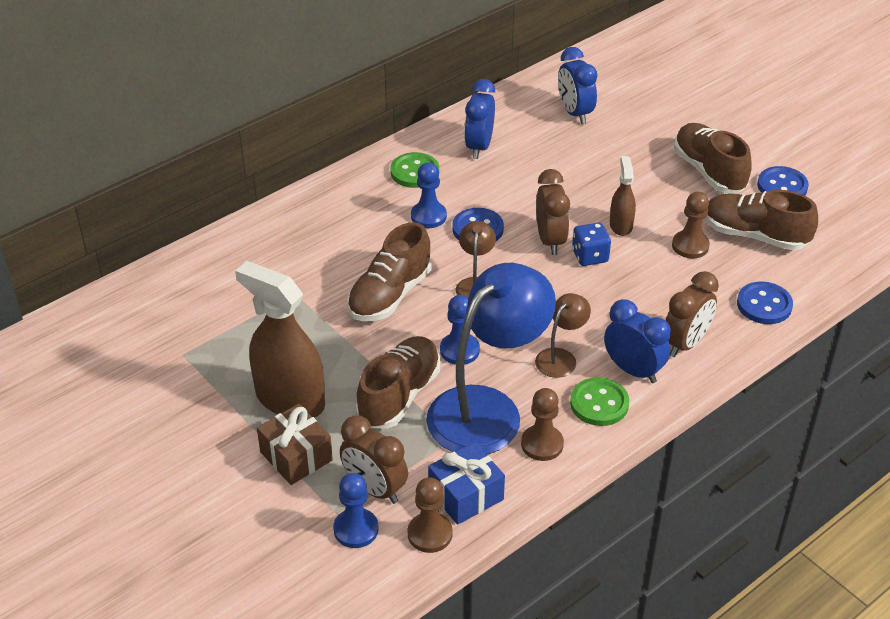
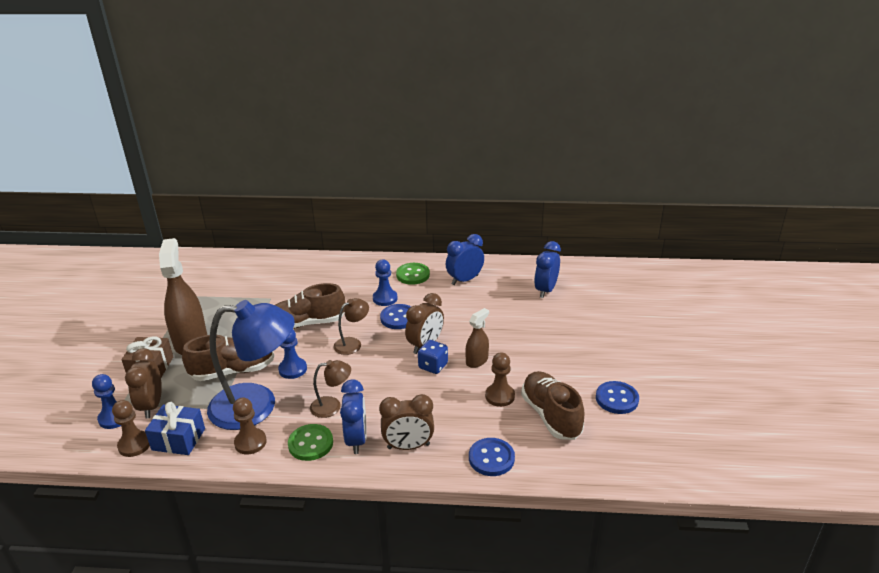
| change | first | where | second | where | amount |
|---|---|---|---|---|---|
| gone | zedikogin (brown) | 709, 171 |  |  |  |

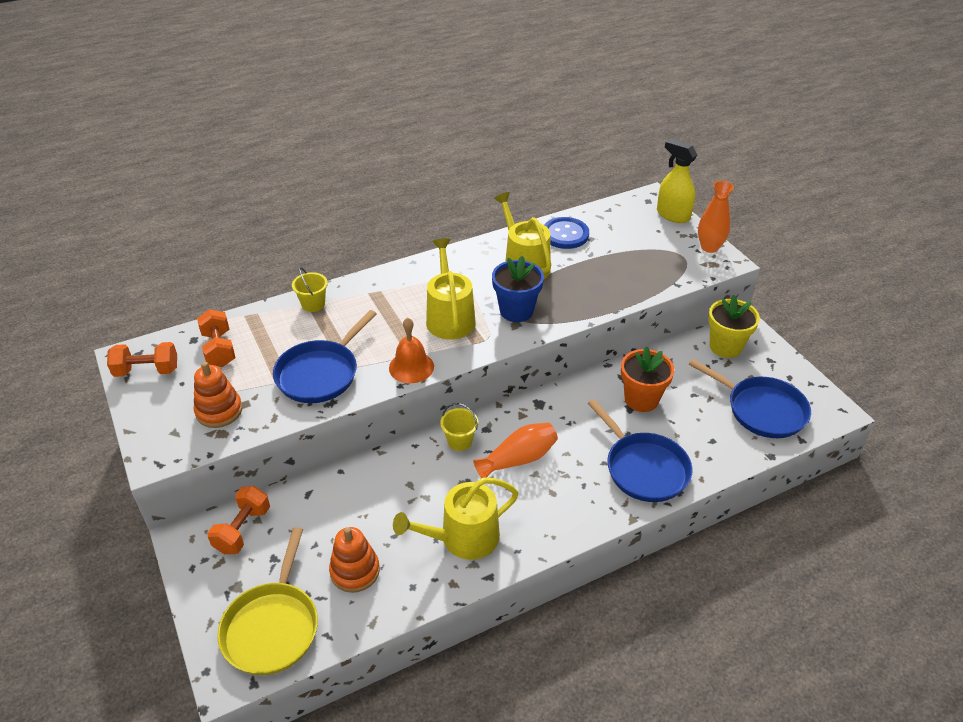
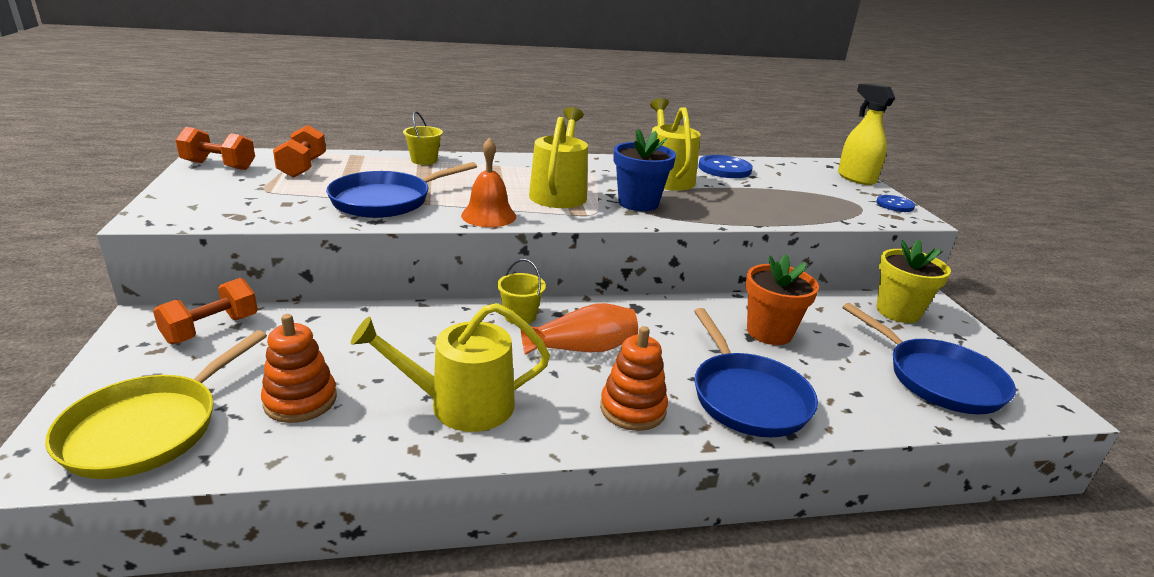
| change | first | where | second | where | amount |
|---|---|---|---|---|---|
| swapped | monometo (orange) | 709, 247 | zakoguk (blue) | 894, 205 |  |
| shifted | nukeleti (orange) | 219, 411 |  | 633, 409 |  |

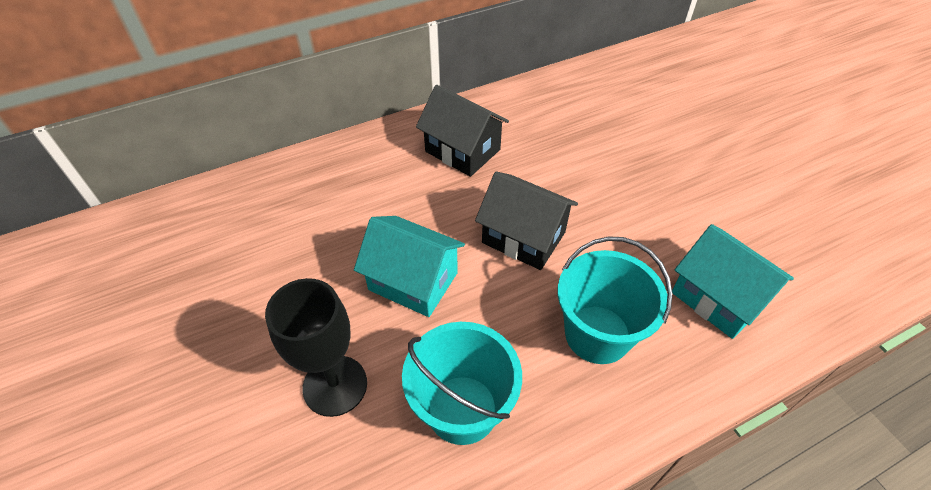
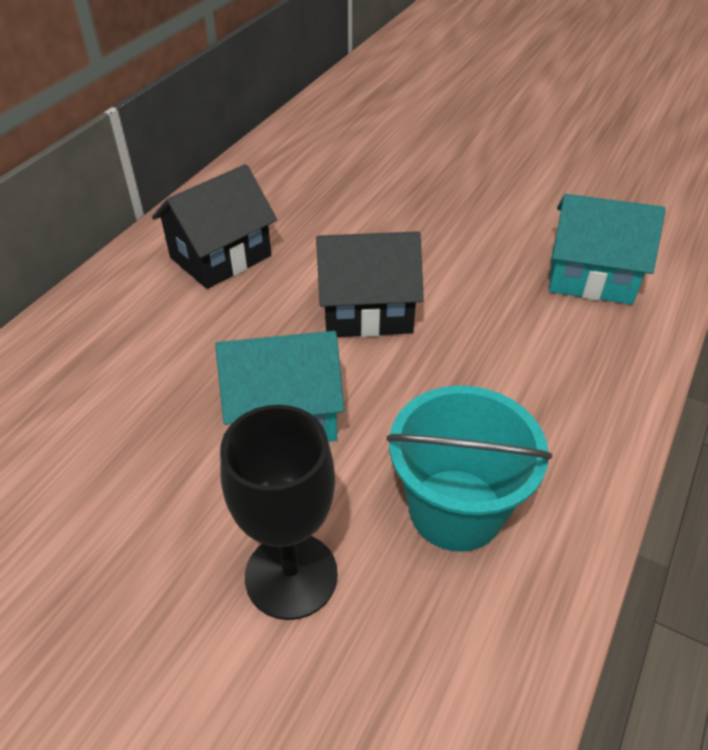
| change | first | where | second | where | amount |
|---|---|---|---|---|---|
| rotated | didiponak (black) | 462, 150 |  | 221, 257 | 45 degrees counterclockwise |
| gone | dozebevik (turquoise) | 597, 334 |  |  |  |

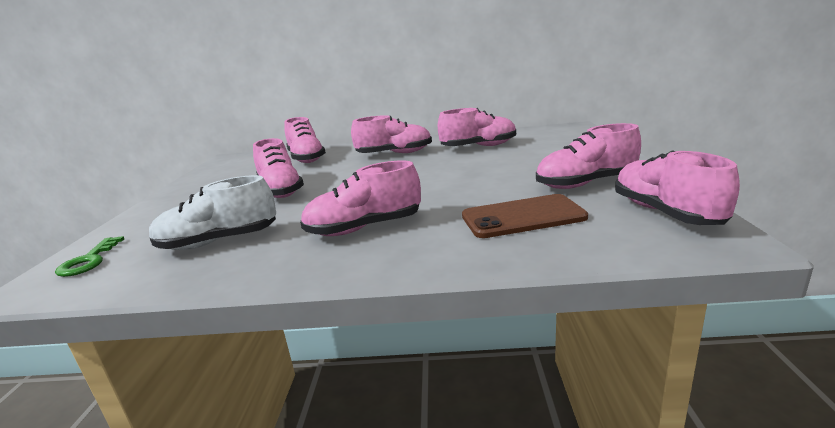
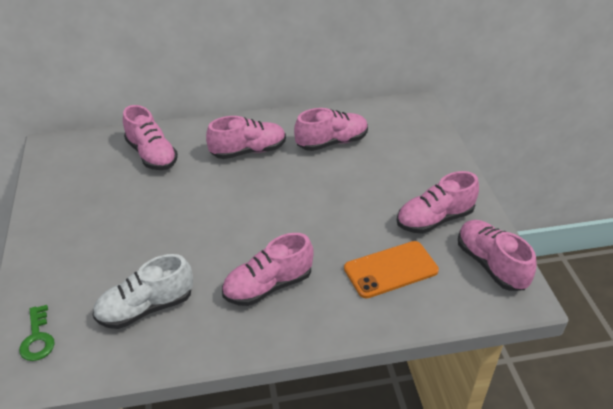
| change | first | where | second | where | amount |
|---|---|---|---|---|---|
| gone | zedikogin (pink) | 280, 190 |  |  |  |
| repainted | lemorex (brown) | 522, 217 | lemorex (orange) | 390, 269 |  |

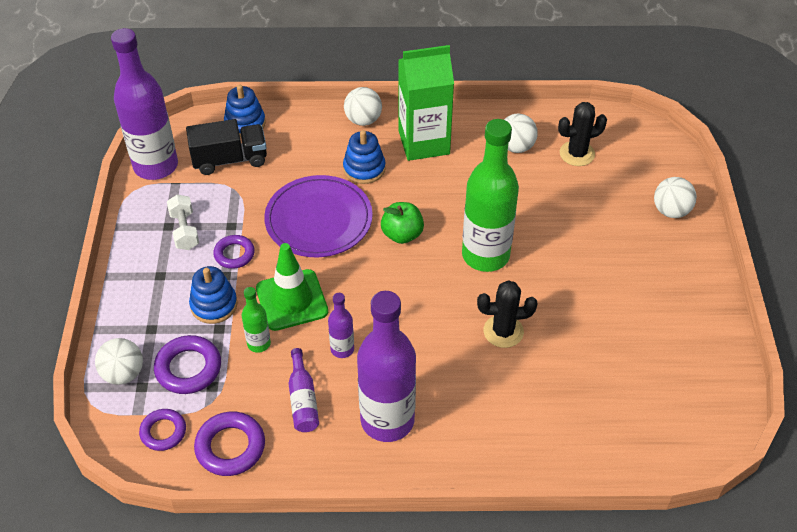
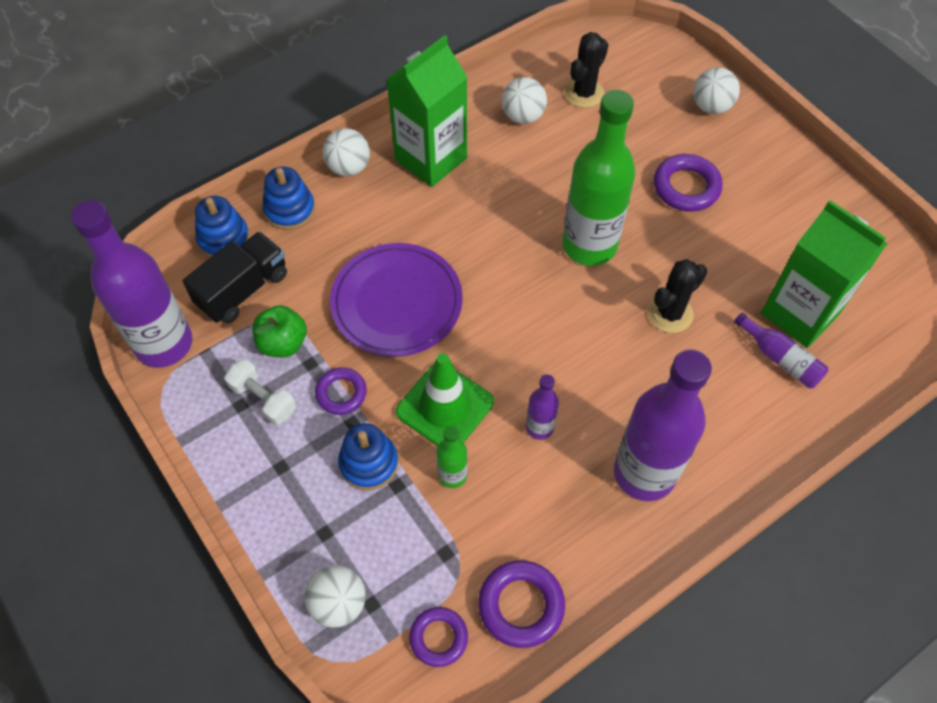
| change | first | where | second | where | amount |
|---|---|---|---|---|---|
| shifted | nukeleti (blue) | 364, 169 |  | 290, 210 |  |
| shifted | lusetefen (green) | 402, 234 |  | 283, 343 |  |
| shifted | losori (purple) | 188, 368 |  | 686, 187 |  |
| shifted | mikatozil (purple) | 303, 400 |  | 780, 358 |  |
| new |  |  | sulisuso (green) | 800, 313 |  |

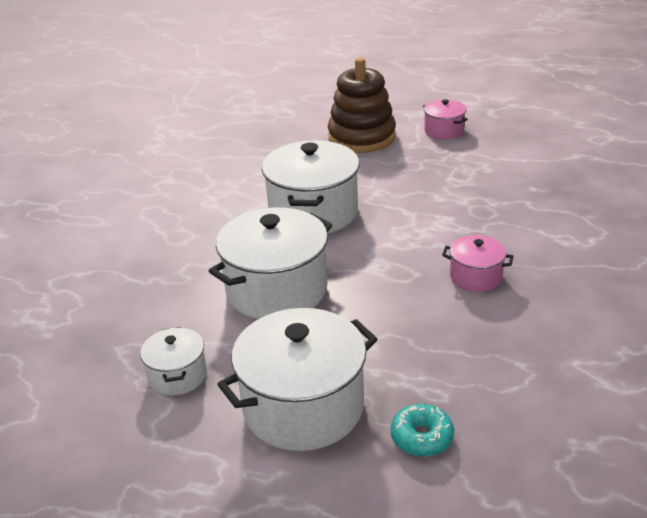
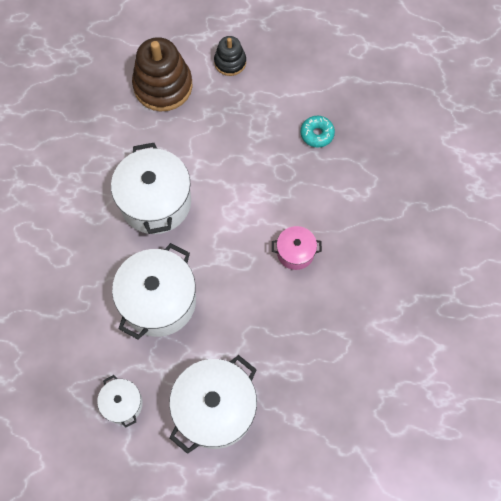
| change | first | where | second | where | amount |
|---|---|---|---|---|---|
| swapped | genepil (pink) | 444, 131 | nukeleti (black) | 230, 62 |  |
| shifted | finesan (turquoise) | 422, 437 |  | 317, 134 |  |

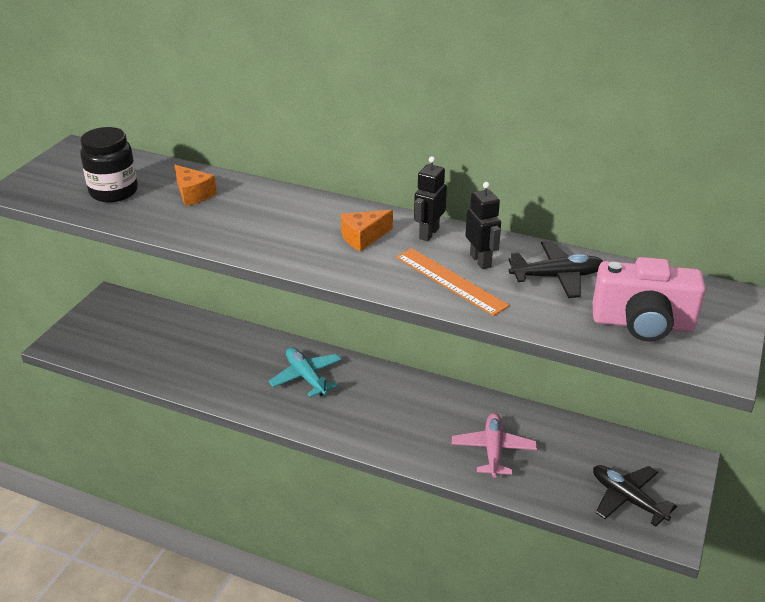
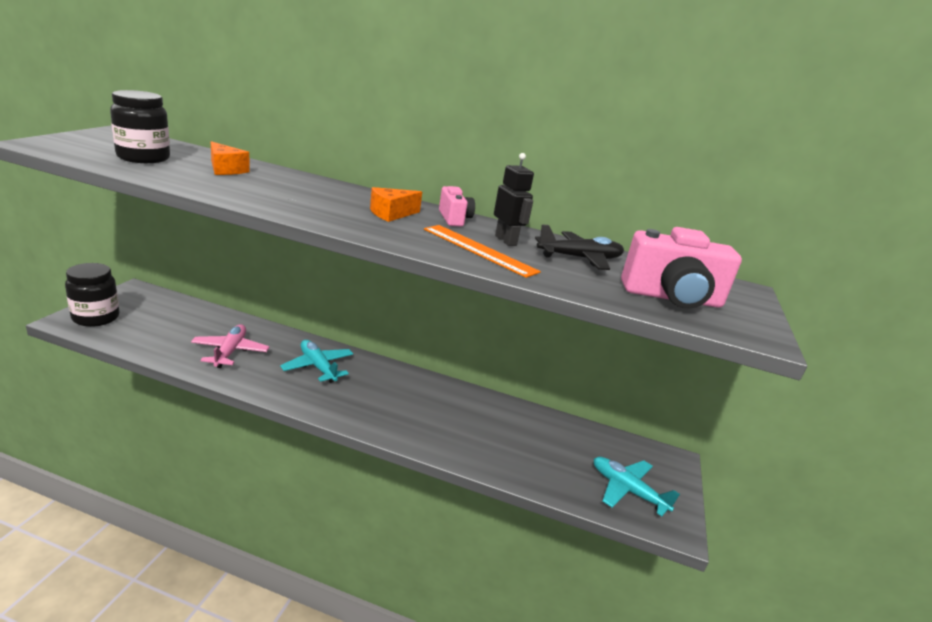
| change | first | where | second | where | amount |
|---|---|---|---|---|---|
| swapped | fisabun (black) | 428, 233 | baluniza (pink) | 454, 219 |  |
| shifted | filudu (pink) | 493, 450 |  | 230, 352 |  |
| repainted | filudu (black) | 627, 499 | filudu (turquoise) | 627, 490 |  |
| new |  |  | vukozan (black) | 96, 318 |  |

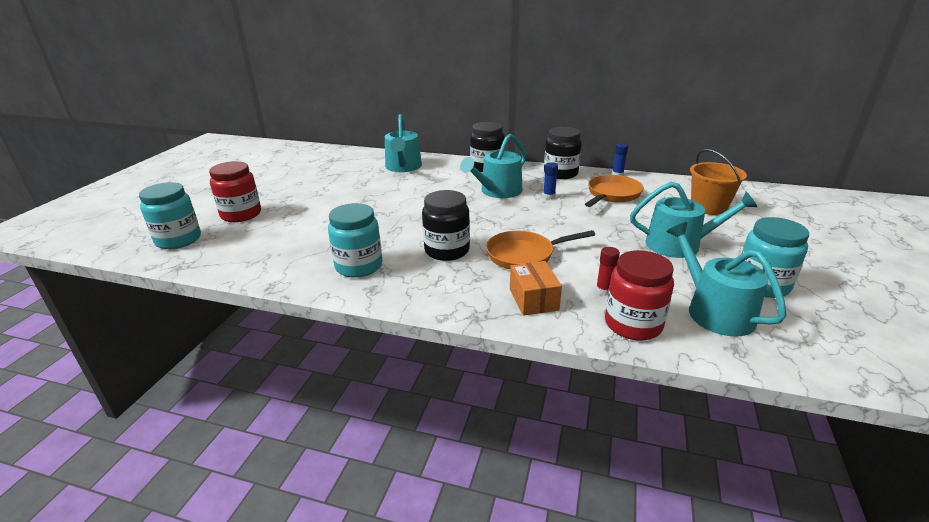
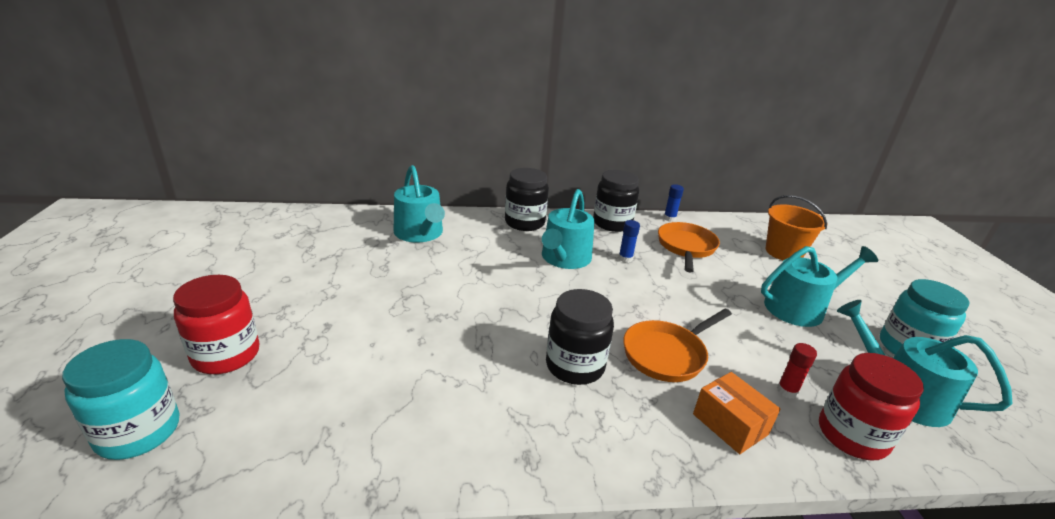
| change | first | where | second | where | amount |
|---|---|---|---|---|---|
| gone | vukozan (turquoise) | 359, 266 |  |  |  |

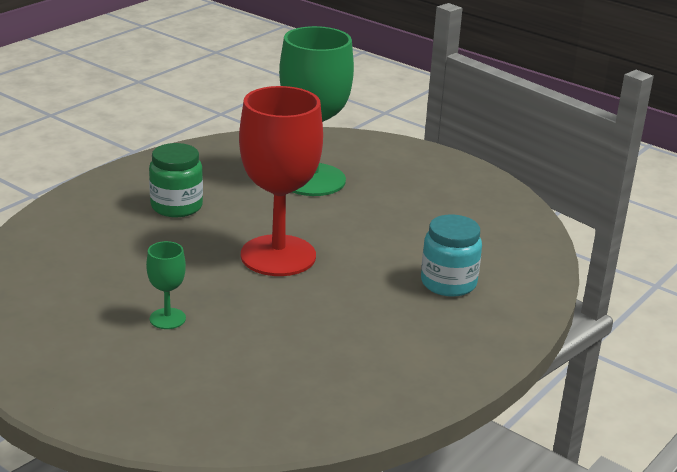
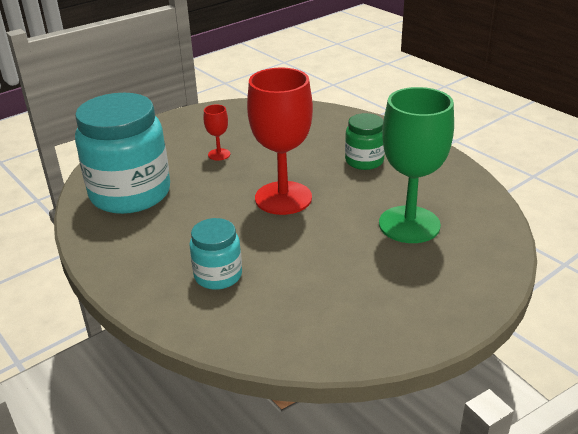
| change | first | where | second | where | amount |
|---|---|---|---|---|---|
| repainted | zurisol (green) | 167, 319 | zurisol (red) | 219, 154 |  |
| new |  |  | vukozan (turquoise) | 130, 193 |  |

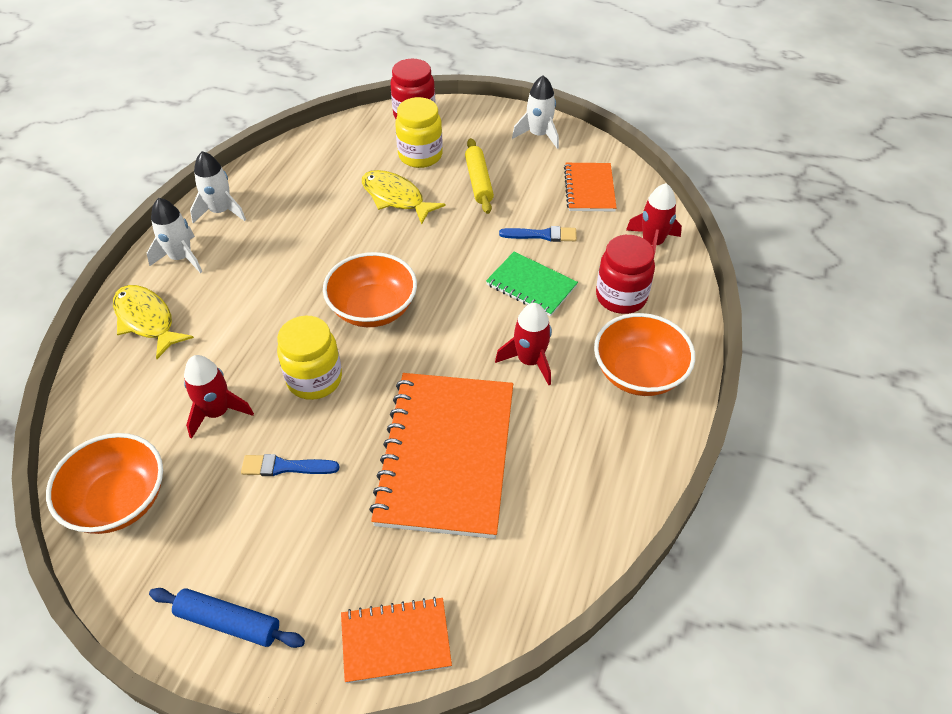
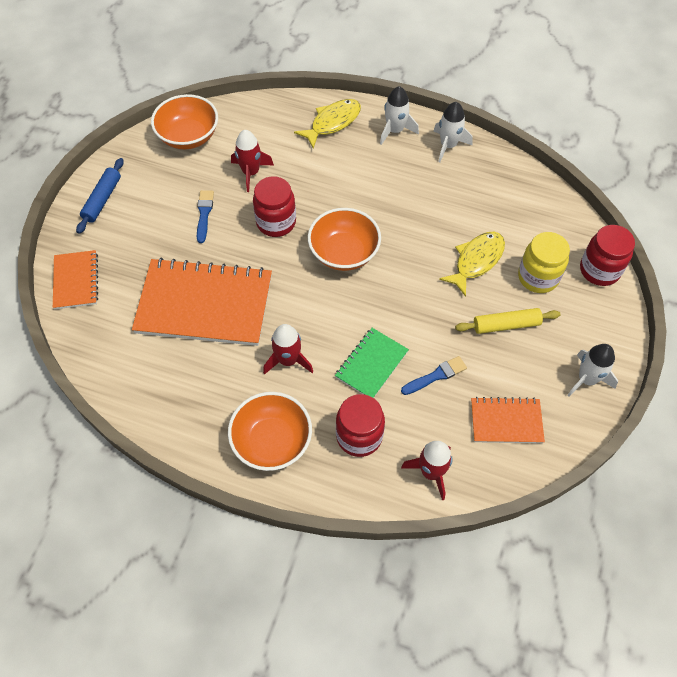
| change | first | where | second | where | amount |
|---|---|---|---|---|---|
| rotated | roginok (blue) | 542, 235 |  | 436, 376 | 120 degrees counterclockwise |
| repainted | vukozan (yellow) | 314, 379 | vukozan (red) | 276, 222 |  |

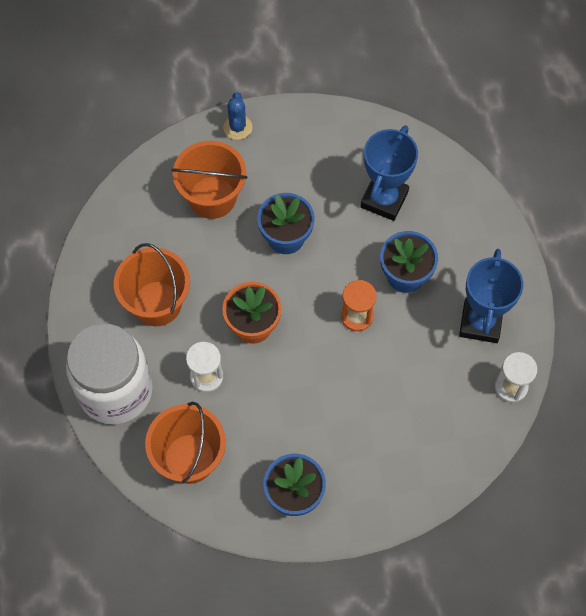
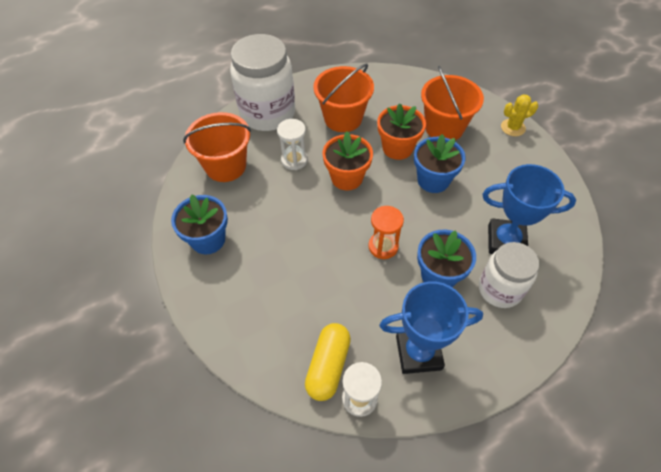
| change | first | where | second | where | amount |
|---|---|---|---|---|---|
| repainted | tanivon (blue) | 237, 127 | tanivon (yellow) | 513, 127 |  |
| new |  |  | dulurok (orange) | 397, 148 |  |
| new |  |  | vukozan (white) | 499, 289 |  |
| new |  |  | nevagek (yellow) | 328, 366 |  |

